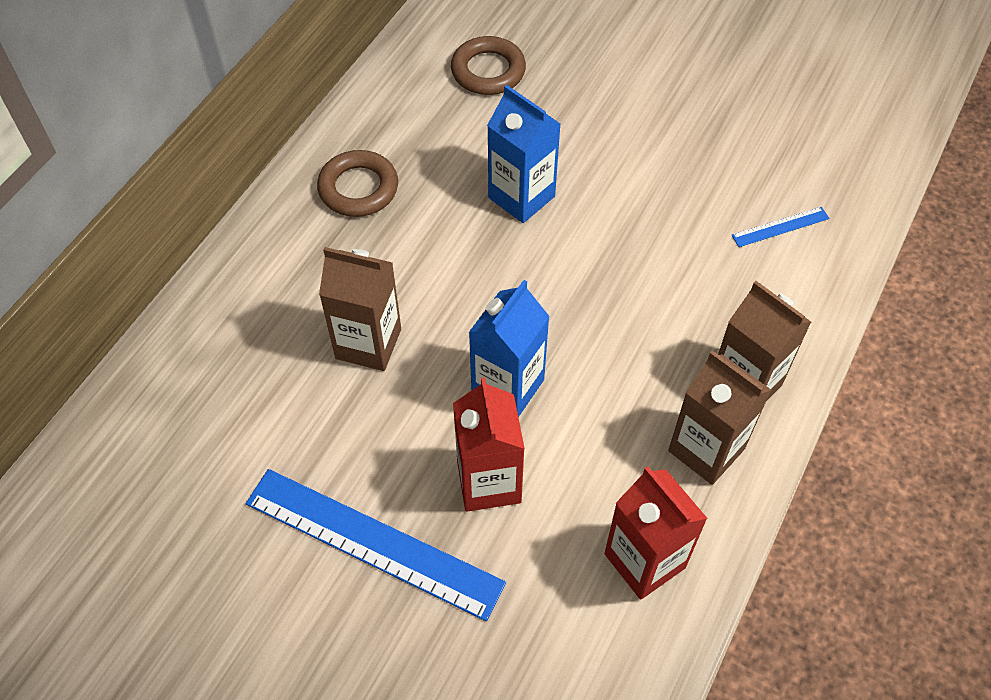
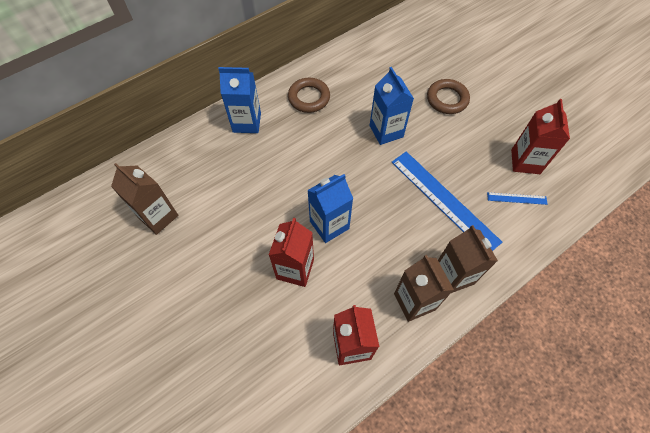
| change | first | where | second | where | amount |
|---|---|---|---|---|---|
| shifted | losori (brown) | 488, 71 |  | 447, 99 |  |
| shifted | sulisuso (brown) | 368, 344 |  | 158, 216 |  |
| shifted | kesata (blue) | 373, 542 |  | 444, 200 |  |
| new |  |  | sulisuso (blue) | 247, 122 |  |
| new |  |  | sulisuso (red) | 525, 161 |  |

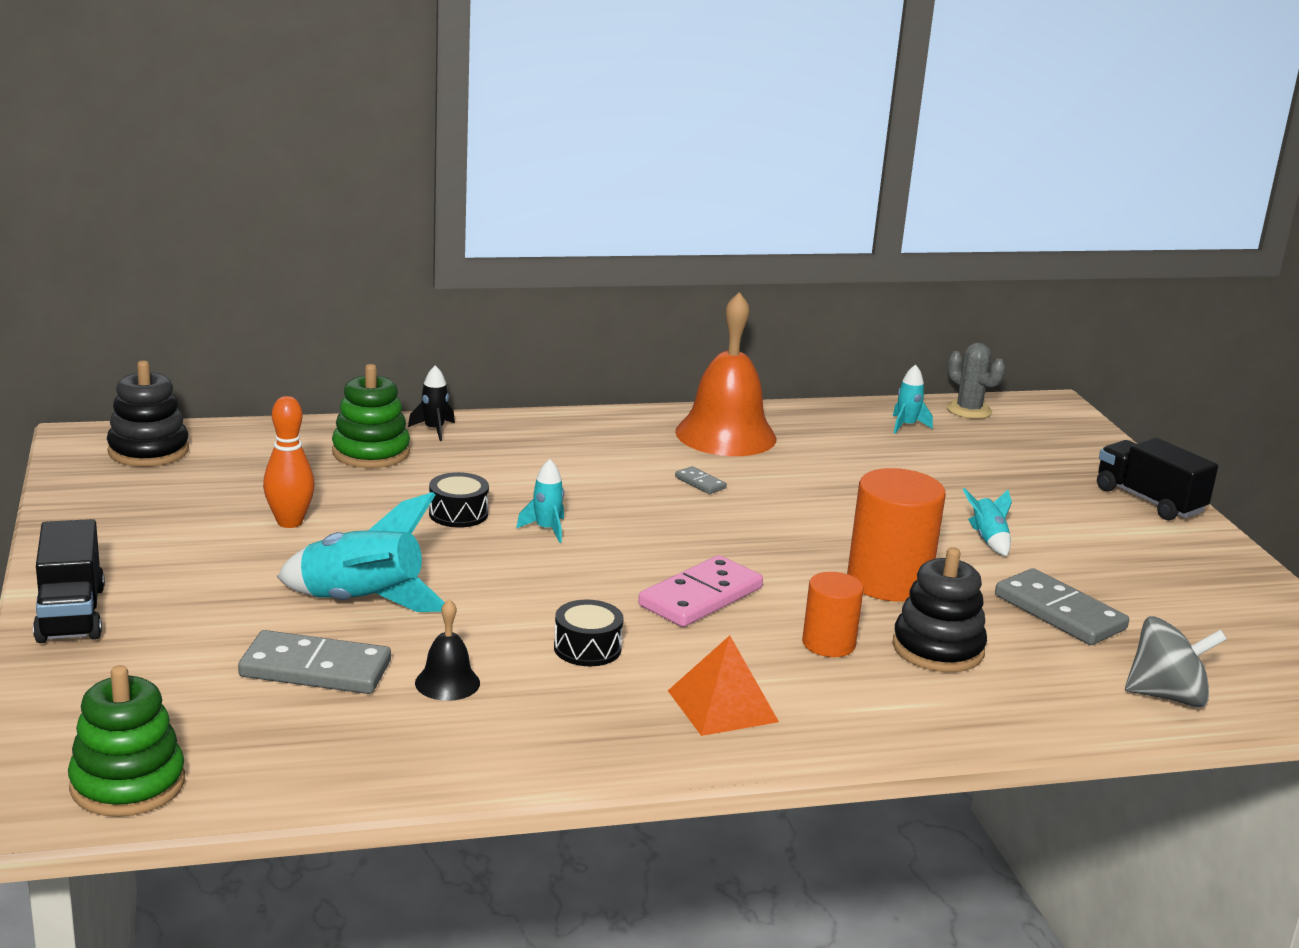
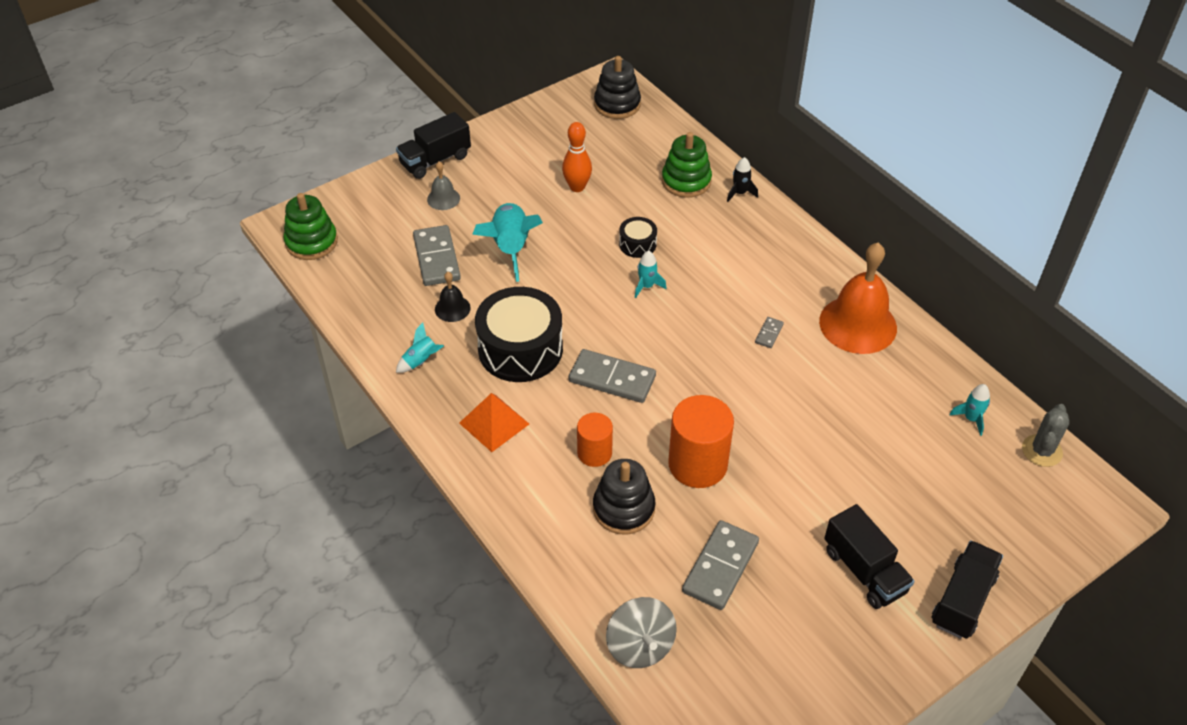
| change | first | where | second | where | amount |
|---|---|---|---|---|---|
| shifted | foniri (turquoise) | 988, 540 |  | 421, 361 |  |
| repainted | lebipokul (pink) | 701, 597 | lebipokul (grey) | 612, 379 |  |
| scaled | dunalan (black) | 587, 648 |  | 520, 349 | x2.11 |
| new |  |  | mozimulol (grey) | 443, 198 |  |
| new |  |  | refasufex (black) | 864, 571 |  |

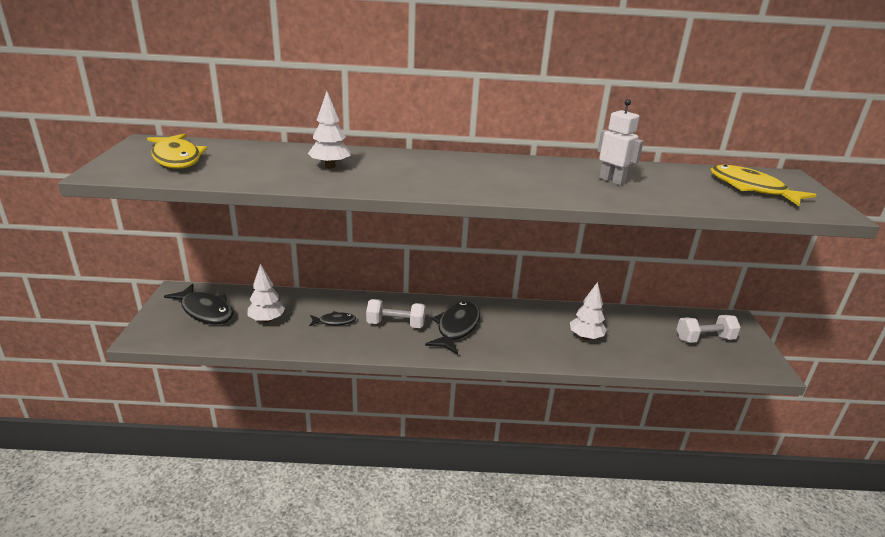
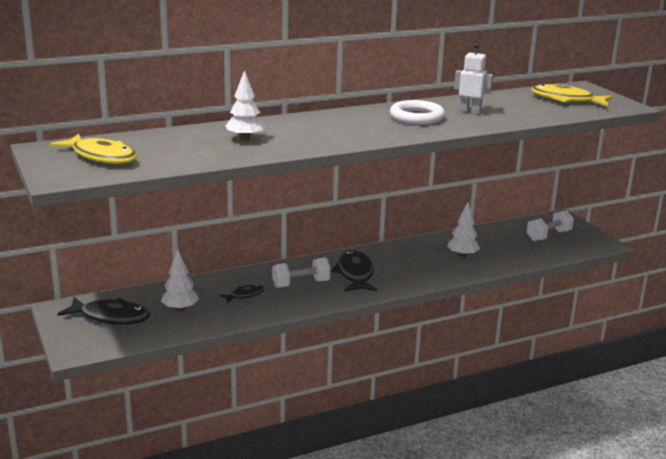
| change | first | where | second | where | amount |
|---|---|---|---|---|---|
| new |  |  | losori (white) | 416, 117 |  |

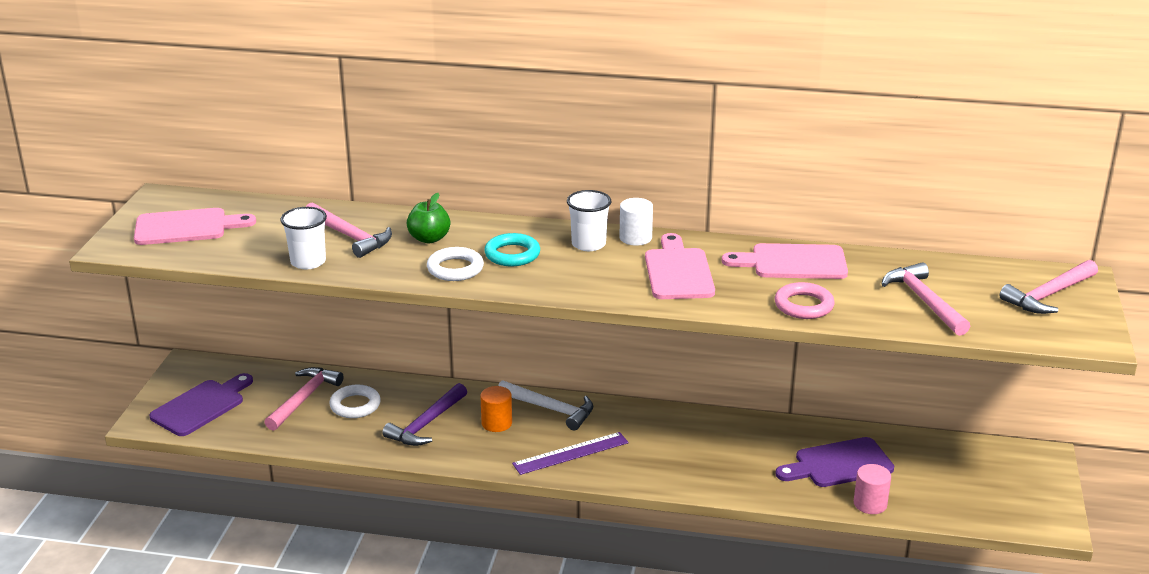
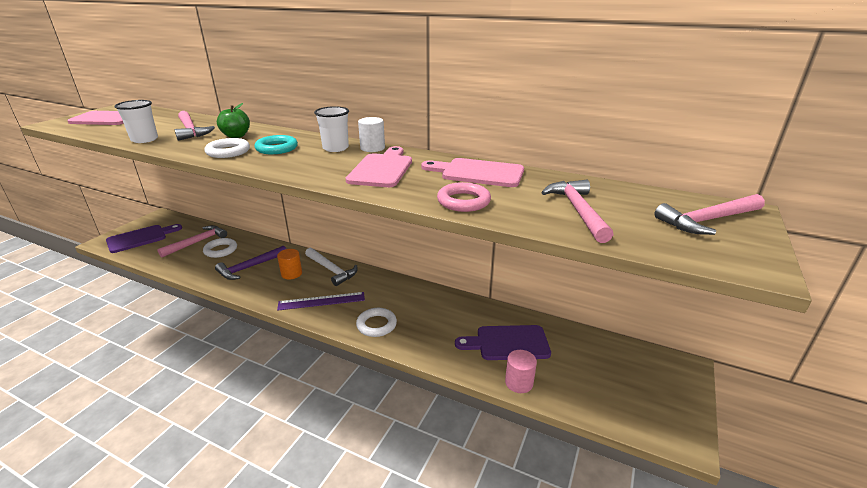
| change | first | where | second | where | amount |
|---|---|---|---|---|---|
| new |  |  | losori (white) | 376, 325 |  |

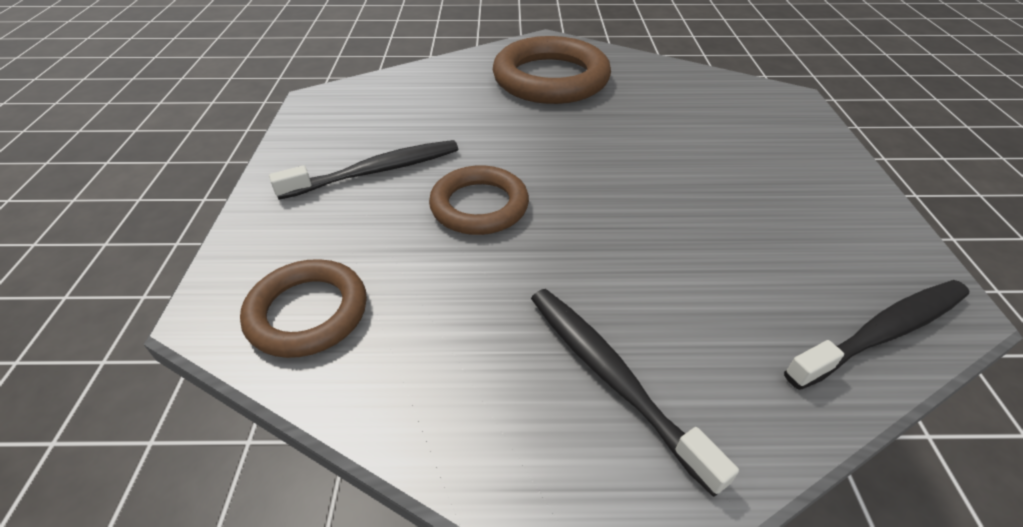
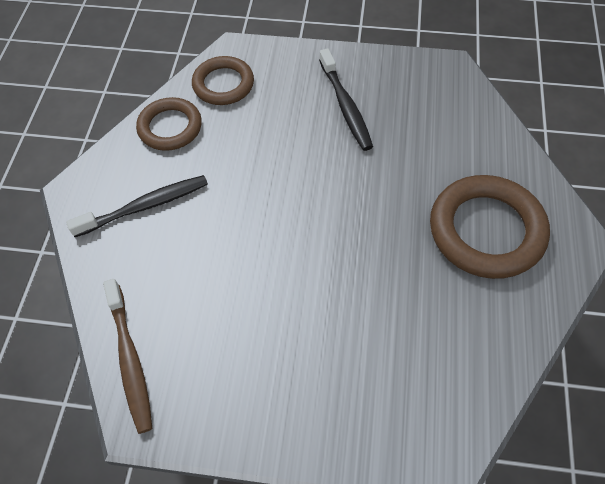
| change | first | where | second | where | amount |
|---|---|---|---|---|---|
| shifted | losori (brown) | 479, 206 |  | 170, 127 |  |
| repainted | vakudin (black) | 882, 332 | vakudin (brown) | 130, 359 |  |

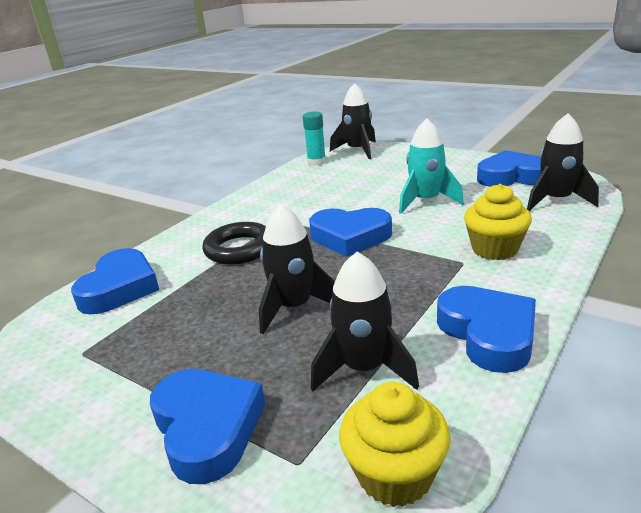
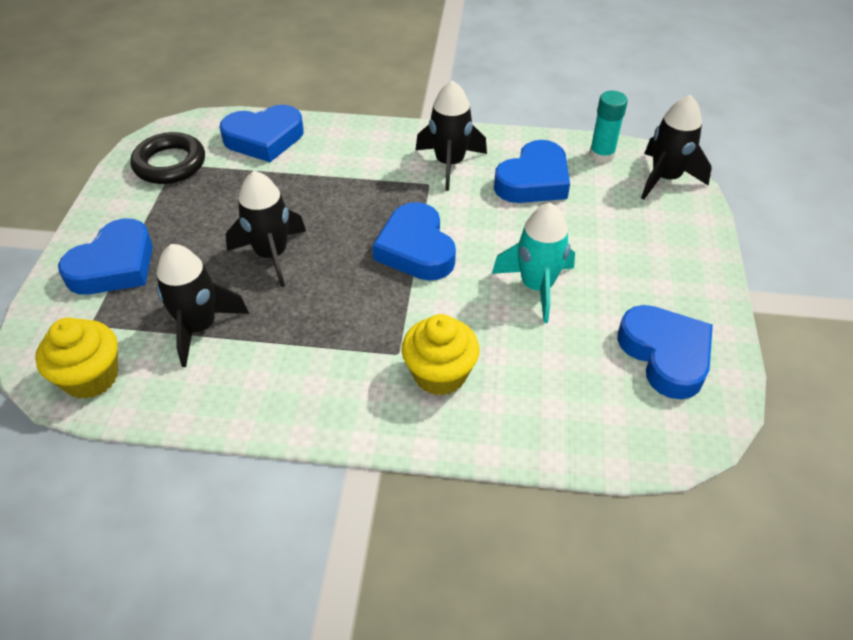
| change | first | where | second | where | amount |
|---|---|---|---|---|---|
| shifted | foniri (black) | 556, 200 |  | 449, 163 |  |
| shifted | losori (black) | 239, 249 |  | 170, 164 |  |
| shifted | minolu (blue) | 488, 333 |  | 533, 181 |  |

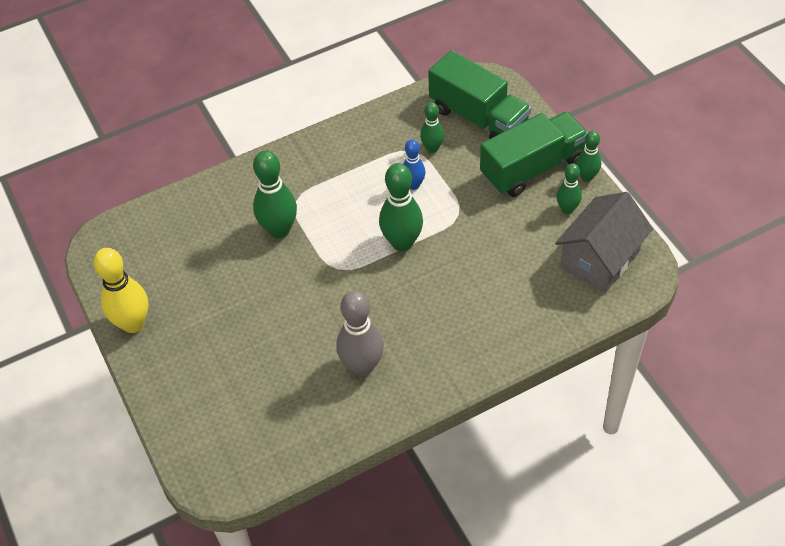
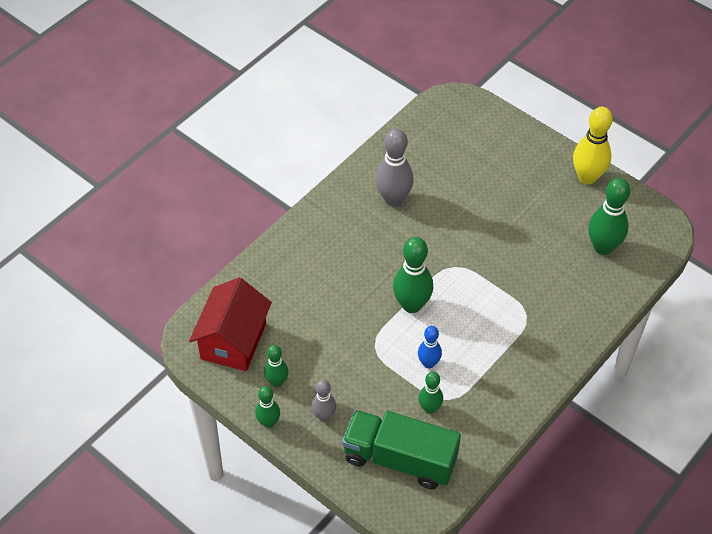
| change | first | where | second | where | amount |
|---|---|---|---|---|---|
| swapped | refasufex (green) | 532, 168 | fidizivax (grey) | 324, 416 |  |
| shifted | fidizivax (green) | 279, 230 |  | 603, 247 |  |
| repainted | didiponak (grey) | 600, 259 | didiponak (red) | 233, 341 |  |

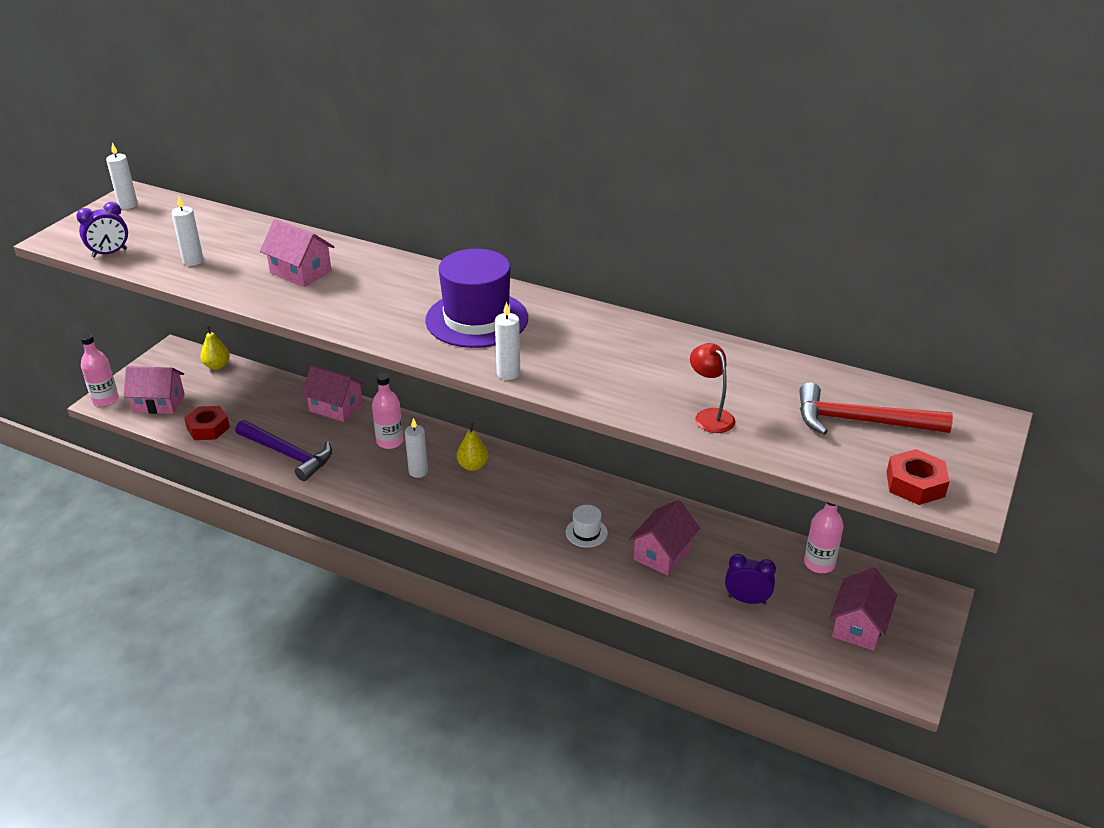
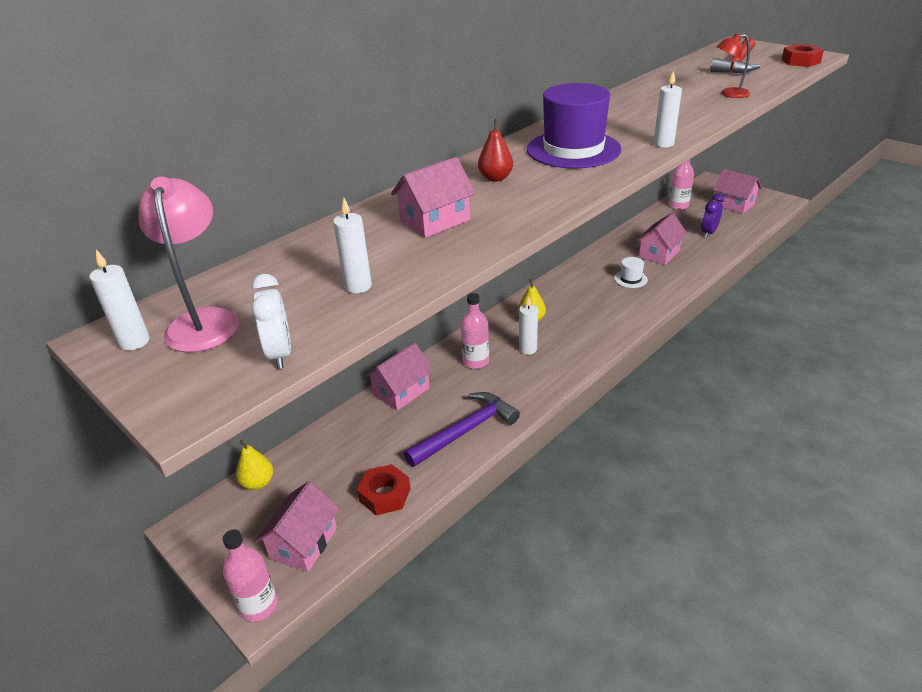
| change | first | where | second | where | amount |
|---|---|---|---|---|---|
| repainted | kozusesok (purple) | 109, 253 | kozusesok (white) | 280, 354 |  |
| rotated | didiponak (pink) | 662, 553 |  | 659, 253 | 75 degrees clockwise |
| new |  |  | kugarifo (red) | 495, 178 |  |
| new |  |  | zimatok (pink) | 204, 321 |  |

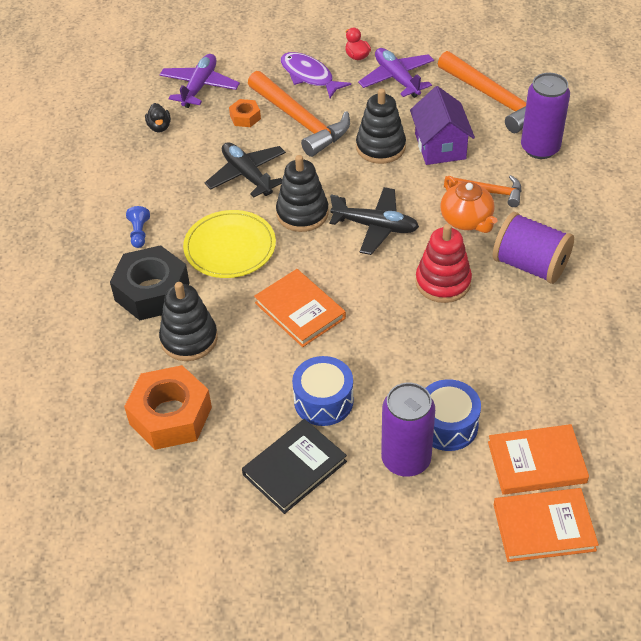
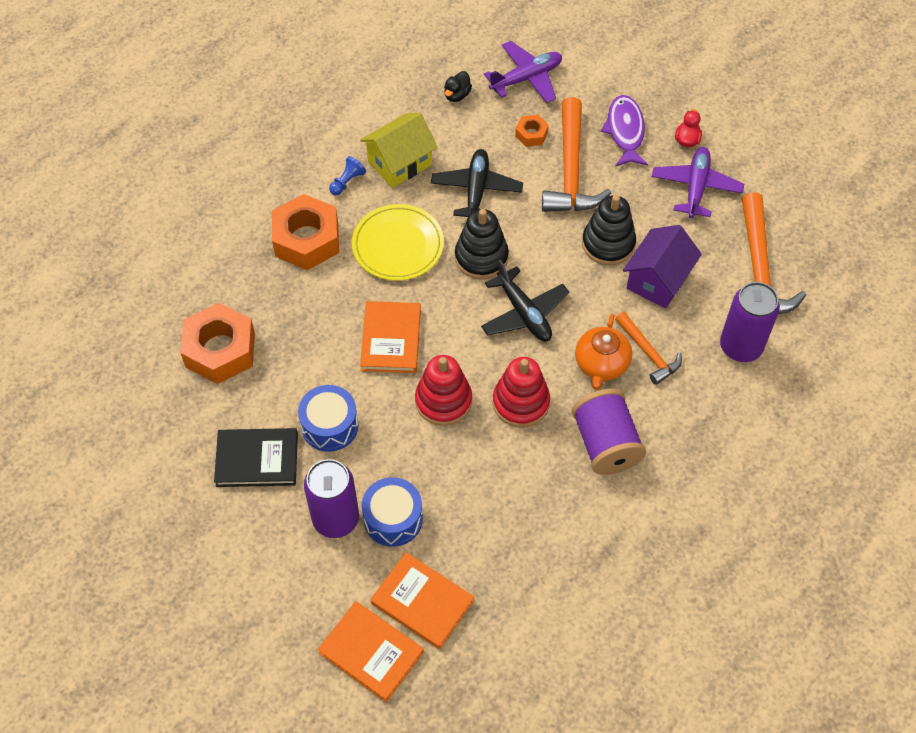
| change | first | where | second | where | amount |
|---|---|---|---|---|---|
| repainted | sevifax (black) | 152, 291 | sevifax (orange) | 306, 239 |  |
| gone | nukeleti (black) | 189, 339 |  |  |  |
| new |  |  | didiponak (yellow) | 400, 163 |  |
| new |  |  | nukeleti (red) | 443, 401 |  |

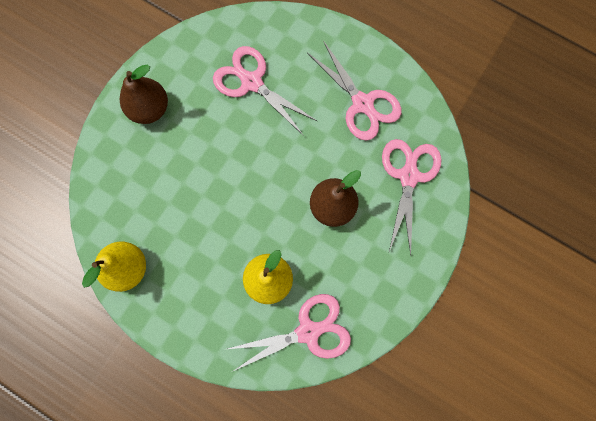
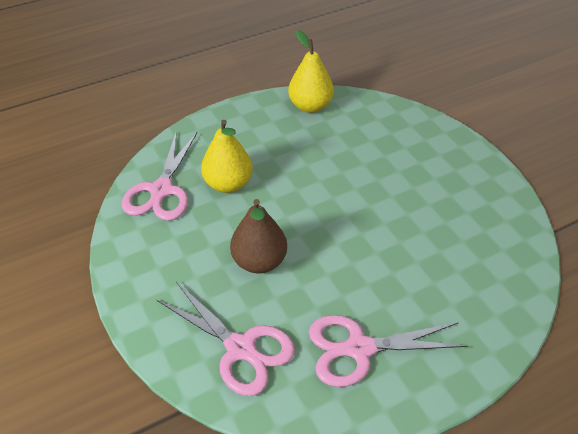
| change | first | where | second | where | amount |
|---|---|---|---|---|---|
| gone | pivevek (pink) | 251, 82 |  |  |  |
| gone | kugarifo (brown) | 149, 108 |  |  |  |

